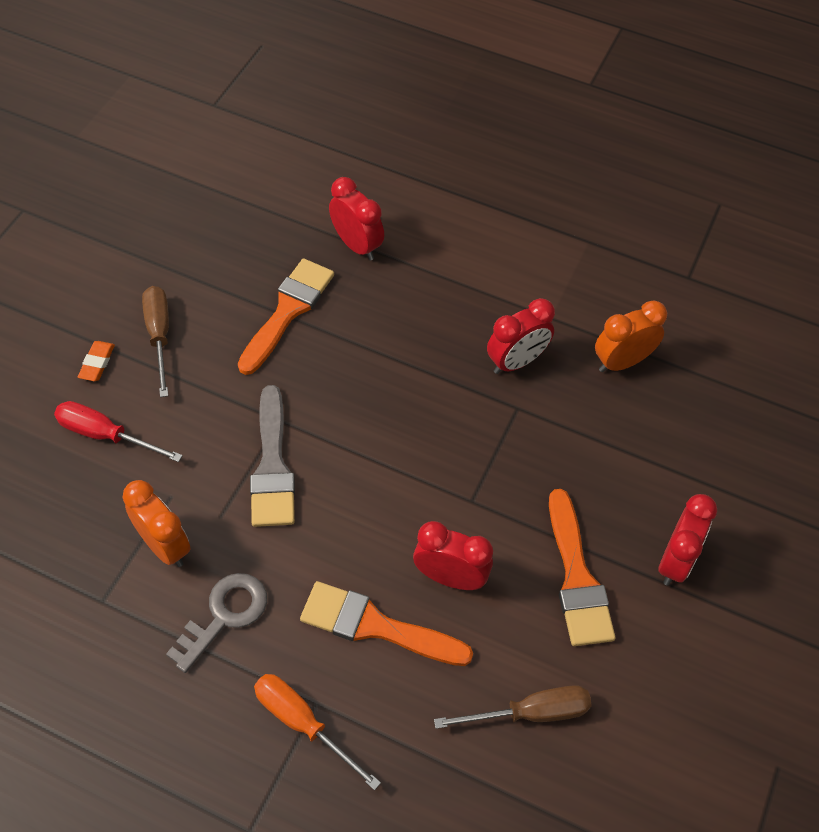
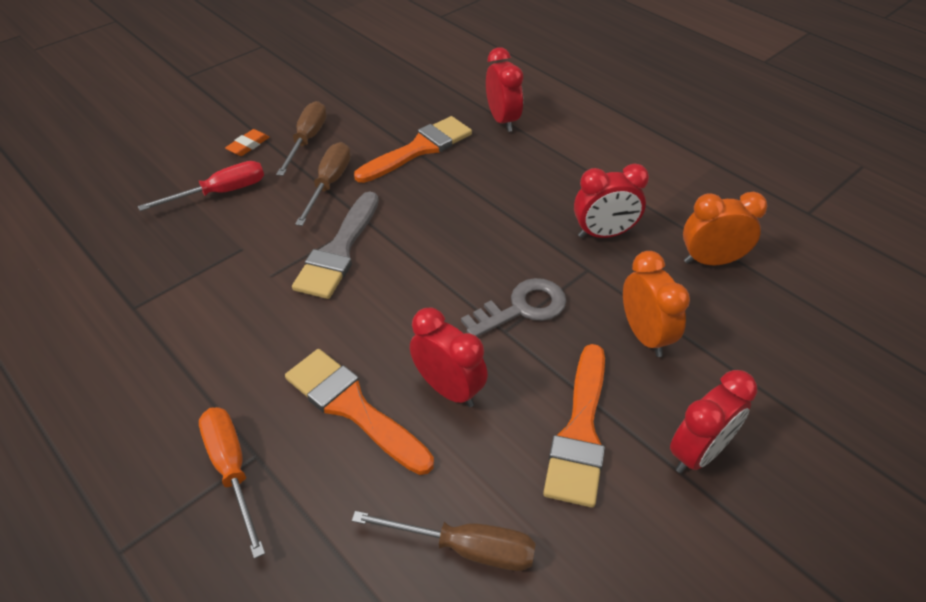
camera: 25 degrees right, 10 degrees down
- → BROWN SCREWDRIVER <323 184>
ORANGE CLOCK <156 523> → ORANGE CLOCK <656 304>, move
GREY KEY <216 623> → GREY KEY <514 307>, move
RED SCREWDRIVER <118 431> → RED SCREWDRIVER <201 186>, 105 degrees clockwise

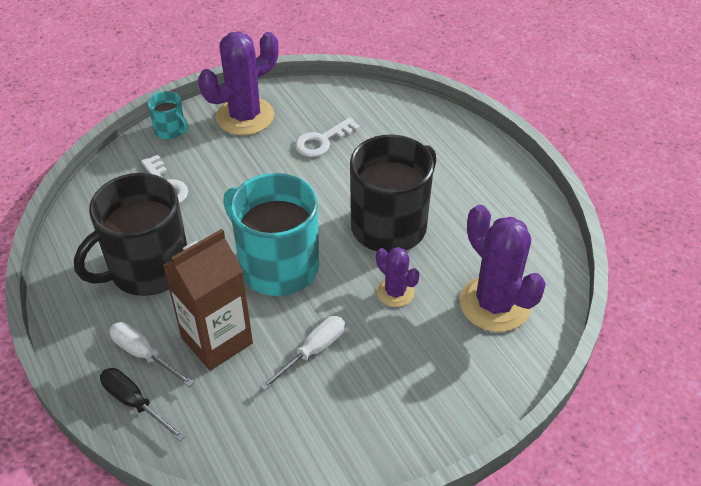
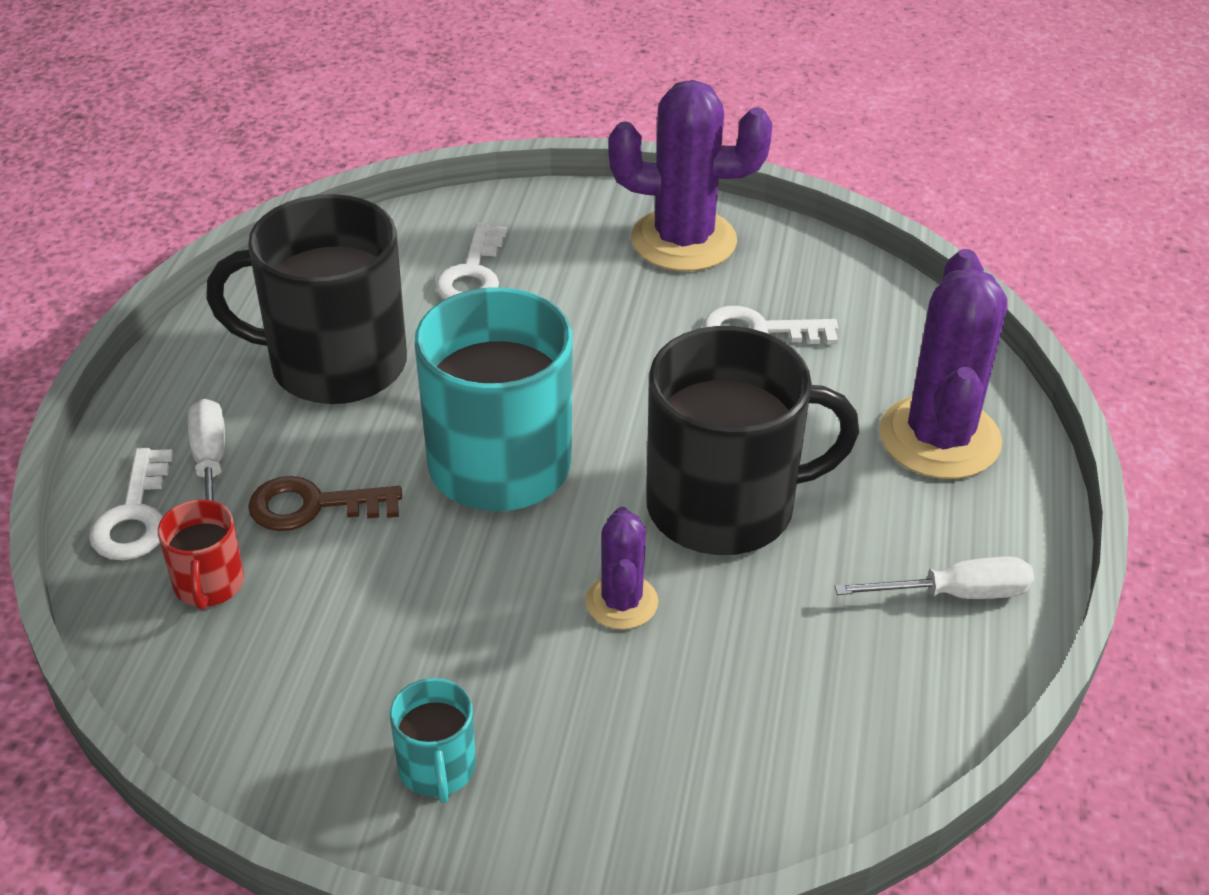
camera: 40 degrees right, 5 degrees down
- → RED MUG <201 555>
TURQUOISE MUG <168 115> → TURQUOISE MUG <433 740>, move
WHITE SCREWDRIVER <302 353> → WHITE SCREWDRIVER <934 577>, move
PURPLE CACTUS <503 268> → PURPLE CACTUS <943 364>, move
BLACK SCREWDRIVER <142 404> → WHITE KEY <131 504>
BROWN CARTON <208 300> → BROWN KEY <325 503>

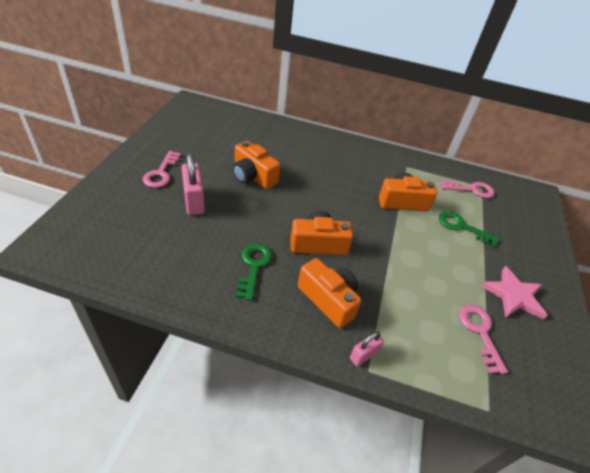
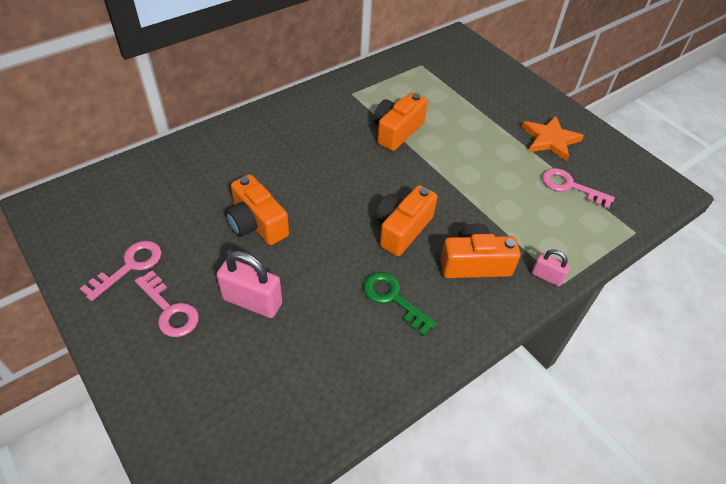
camera: 50 degrees left, 5 degrees up
GREEN KEY <469 229> → -
PINK KEY <467 189> → PINK KEY <121 271>, move
PINK STAR <514 293> → ORANGE STAR <553 138>
ORANGE CAMERA <256 165> → ORANGE CAMERA <257 209>, 60 degrees clockwise
PINK PADLOCK <367 348> → PINK PADLOCK <551 267>, 60 degrees counterclockwise

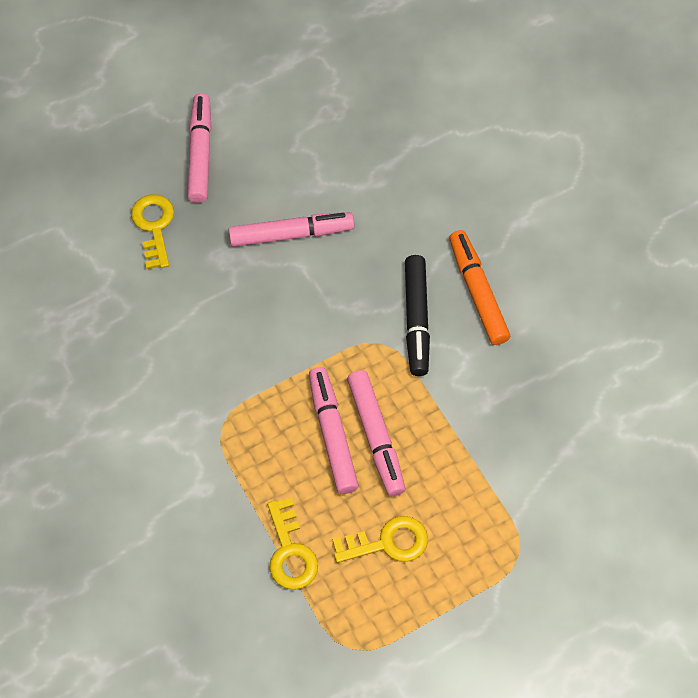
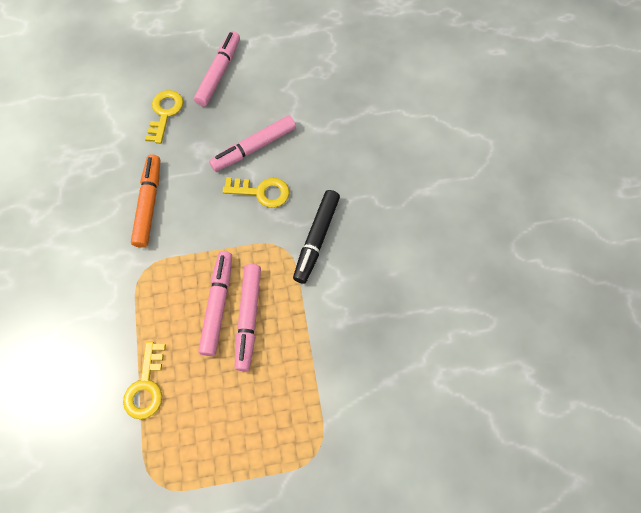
camera: 20 degrees right, 5 degrees up
YELLOW KEY <380 539> → YELLOW KEY <256 192>, move
ORANGE MARKER <479 287> → ORANGE MARKER <145 201>, move
PINK MARKER <291 229> → PINK MARKER <252 143>, 135 degrees clockwise

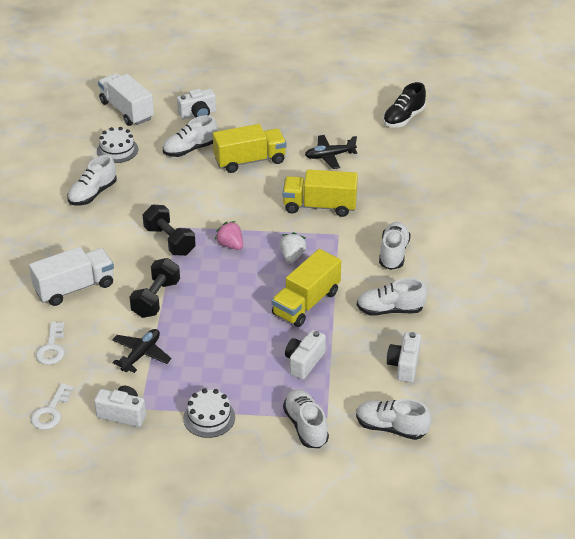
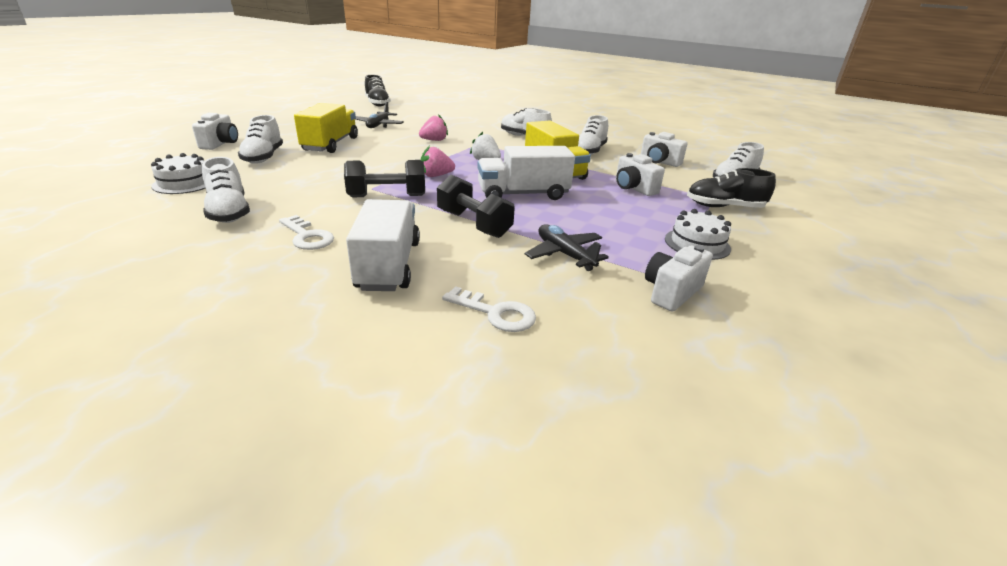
camera: 65 degrees left, 10 degrees down
WHITE KEY <52 406> → WHITE KEY <306 232>, move
WHITE TRUCK <126 99> → WHITE TRUCK <526 173>, move
YELLOW TRUCK <320 193> → PINK STRAWBERRY <433 127>
WHITE SHOE <306 418> → BLACK SHOE <731 188>

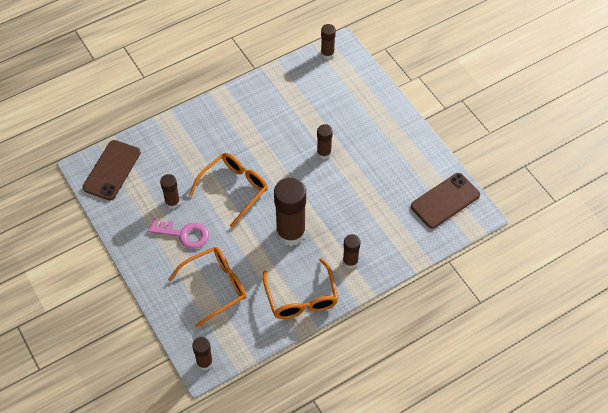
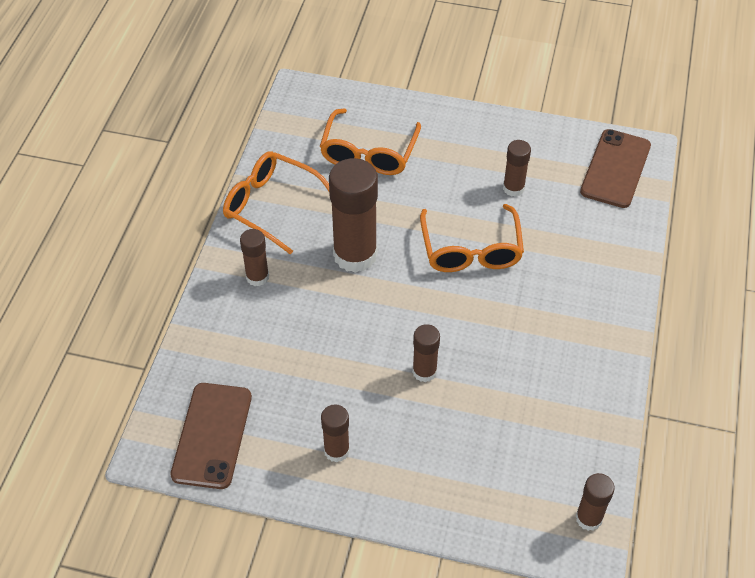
camera: 135 degrees right, 5 degrees down
PINK KEY <178 233> → -
BROWN GLUE STICK <202 354> → BROWN GLUE STICK <335 433>, move
BROWN PHONE <112 170> → BROWN PHONE <615 168>, 45 degrees clockwise

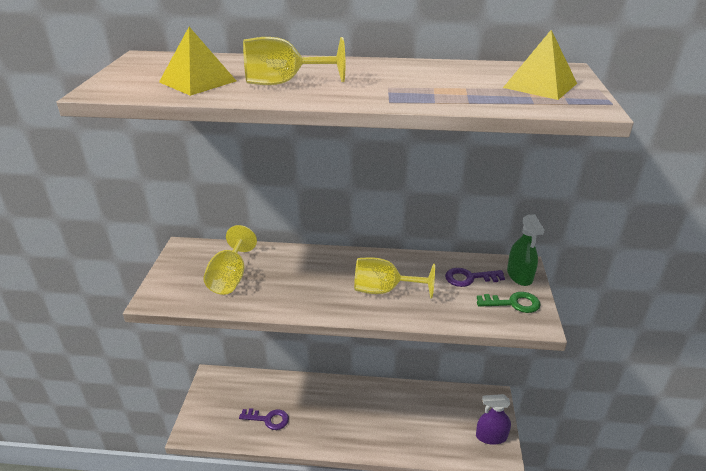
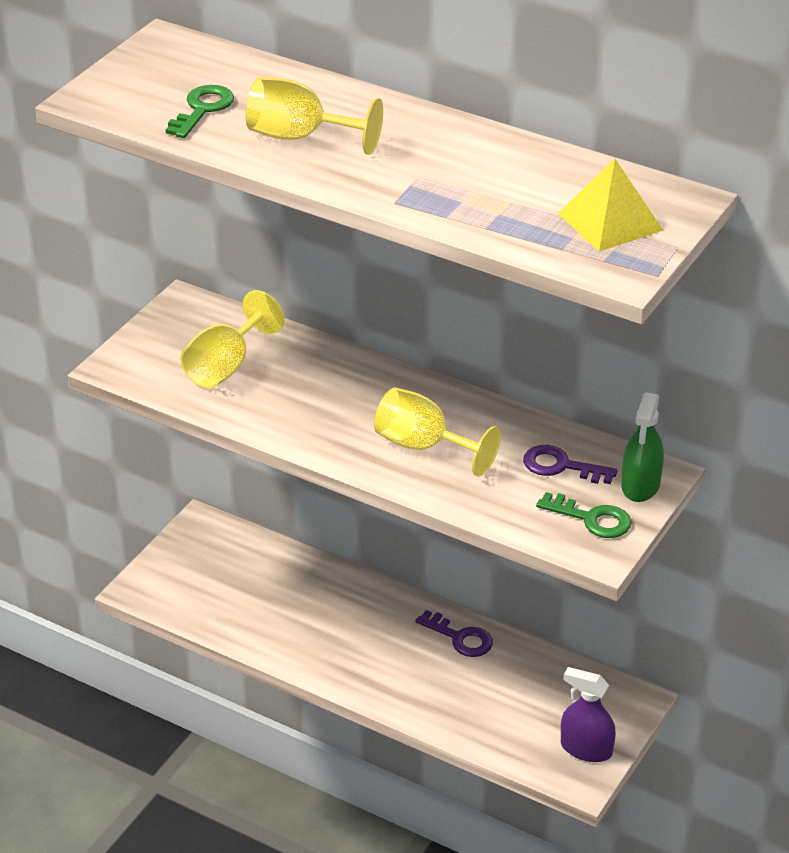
camera: 25 degrees right, 5 degrees up
PURPLE KEY <264 419> → PURPLE KEY <454 633>, move
YELLOW PYRAMID <197 61> → GREEN KEY <200 111>

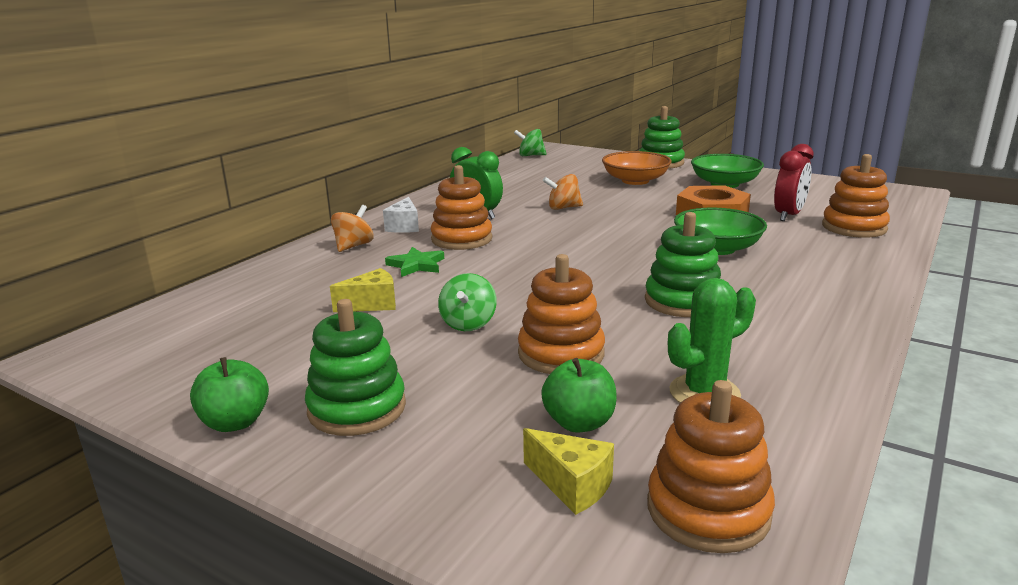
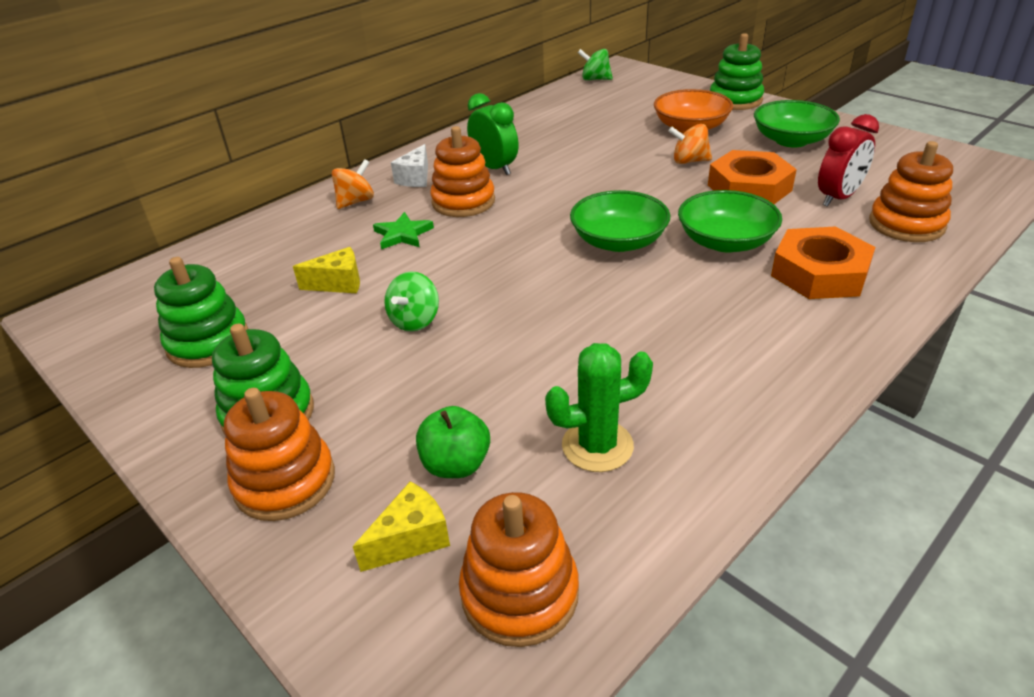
camera: 15 degrees right, 15 degrees up
GREEN APPLE <229 394> → -
- → GREEN BOWL <620 221>
- → ORANGE NUT <823 262>
ORANGE STACKING TOY <561 314> → ORANGE STACKING TOY <279 454>, move
ORANGE SPINNING TOP <563 192> → ORANGE SPINNING TOP <690 144>, move
GREEN STACKING TOY <683 264> → GREEN STACKING TOY <201 312>, move
YELLOW CHEESE <568 471> → YELLOW CHEESE <401 526>, 90 degrees counterclockwise

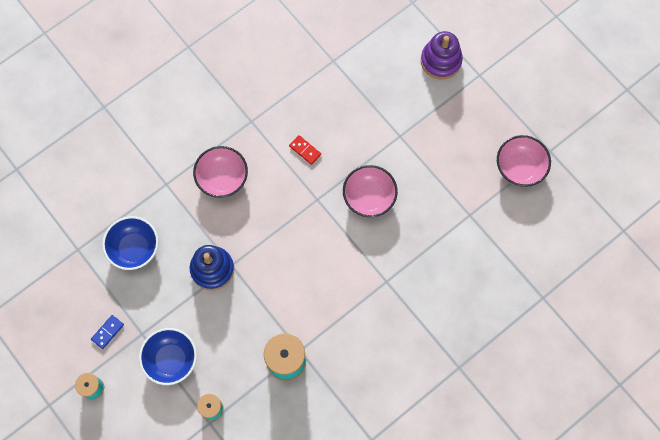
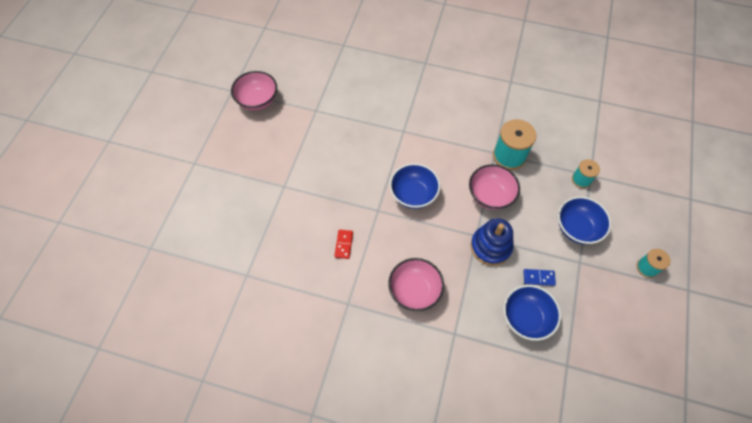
camera: 125 degrees left, 10 degrees down
PURPLE STACKING TOY <442 55> → -
- → BLUE BOWL <414 186>
BLUE DOMINO <107 332> → BLUE DOMINO <539 277>, move
PINK BOWL <370 191> → PINK BOWL <494 187>, move

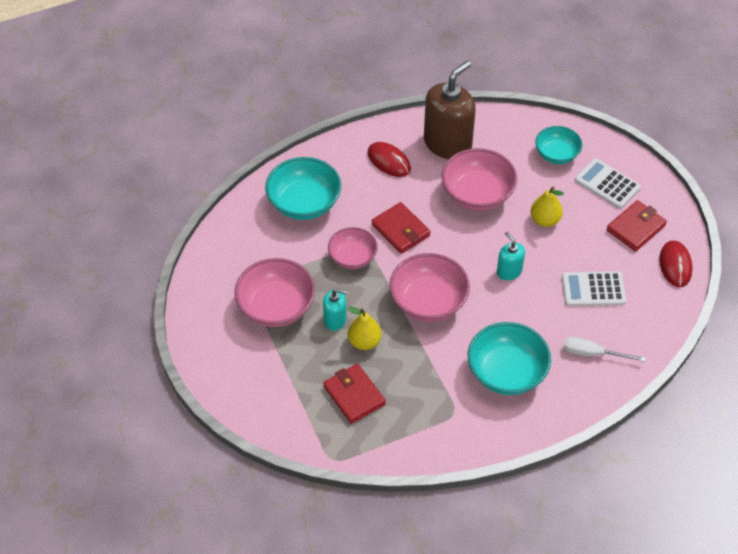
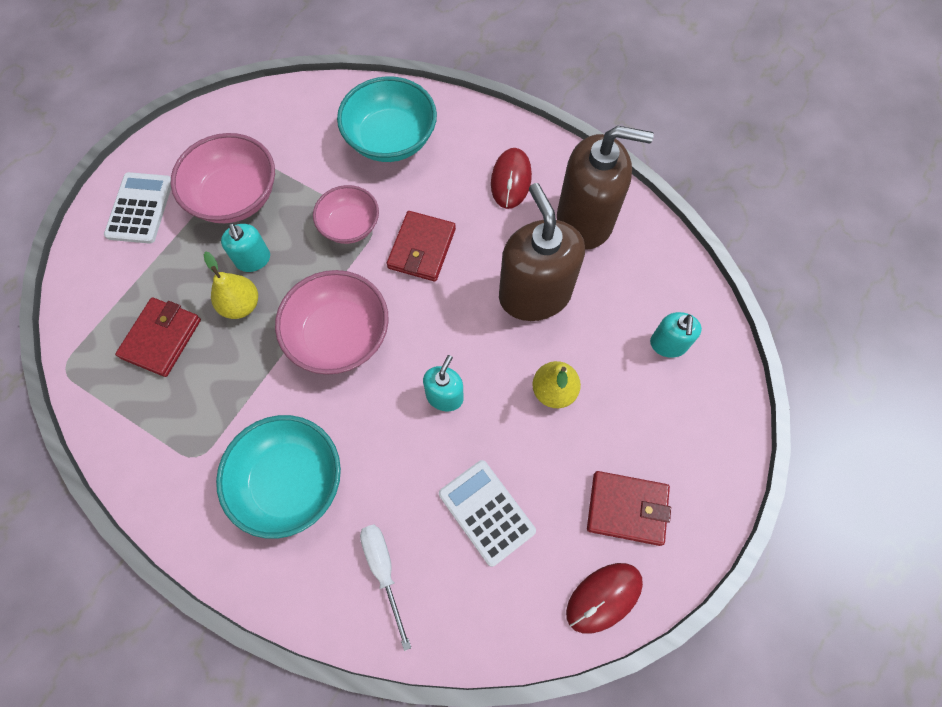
camera: 55 degrees right, 15 degrees up
WHITE CALCULATOR <608 183> → WHITE CALCULATOR <137 208>, move
PINK BOWL <479 179> → BROWN SOAP DISPENSER <542 252>
TURQUOISE BOWL <558 145> → TURQUOISE SOAP DISPENSER <676 335>

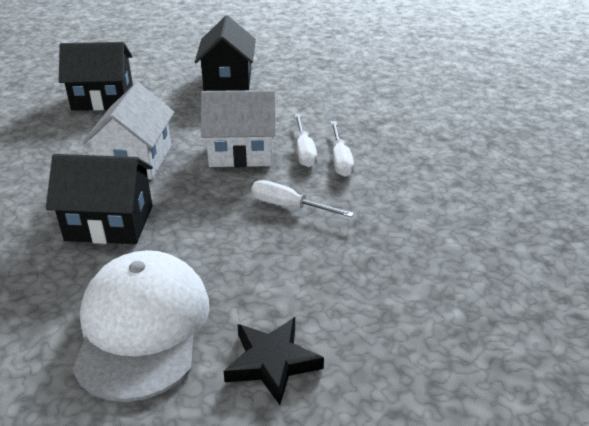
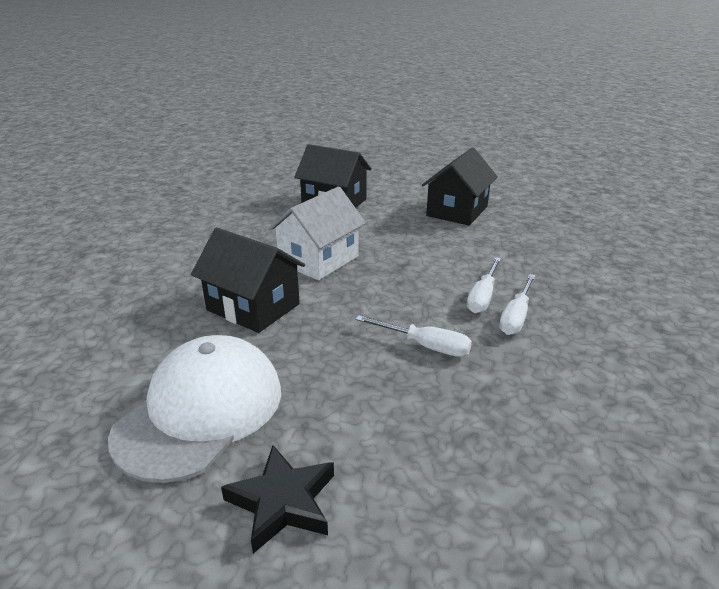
camera: 30 degrees right, 5 degrees down
WHITE HOUSE <238 128> → -
WHITE SCREWDRIVER <302 198> → WHITE SCREWDRIVER <414 336>, 150 degrees clockwise

